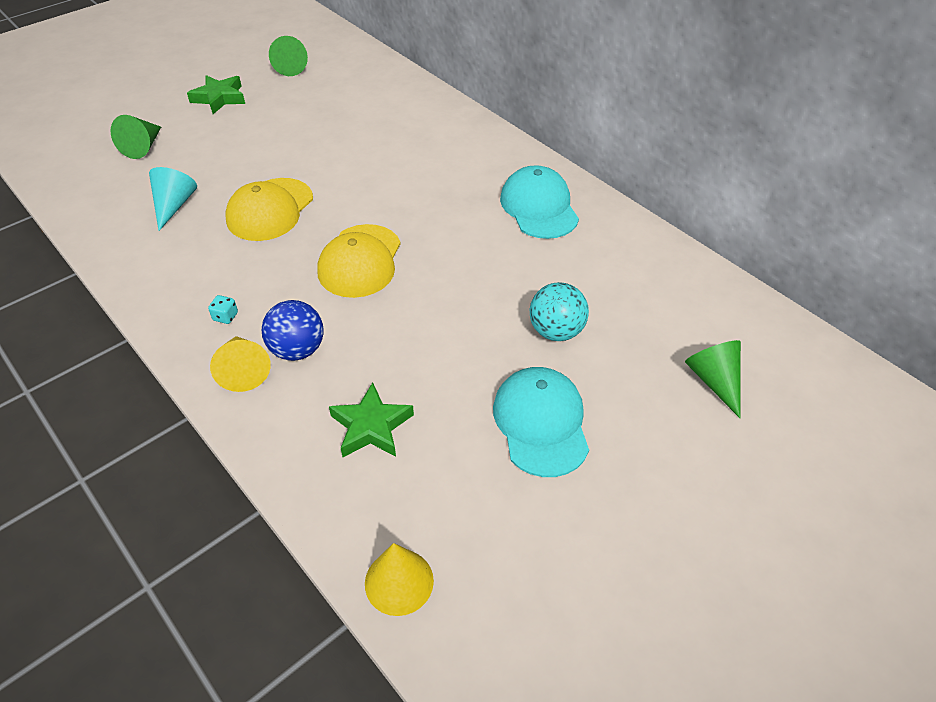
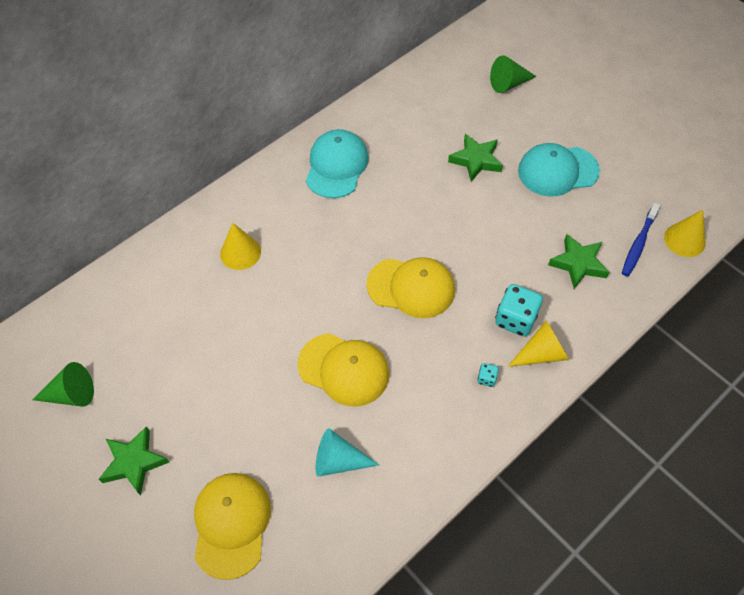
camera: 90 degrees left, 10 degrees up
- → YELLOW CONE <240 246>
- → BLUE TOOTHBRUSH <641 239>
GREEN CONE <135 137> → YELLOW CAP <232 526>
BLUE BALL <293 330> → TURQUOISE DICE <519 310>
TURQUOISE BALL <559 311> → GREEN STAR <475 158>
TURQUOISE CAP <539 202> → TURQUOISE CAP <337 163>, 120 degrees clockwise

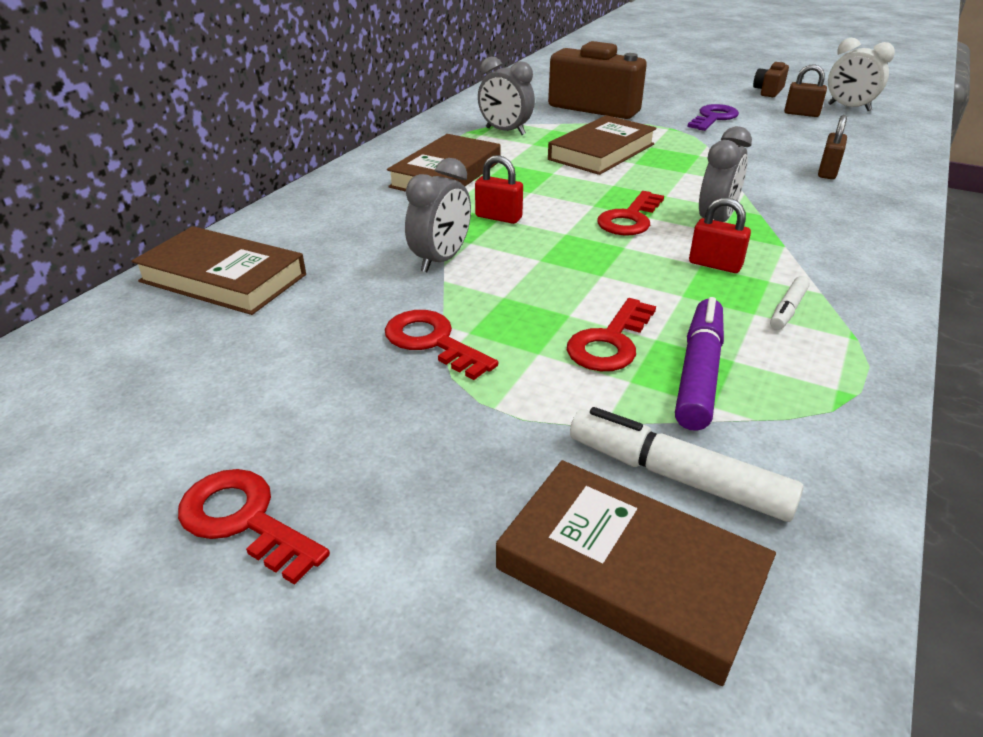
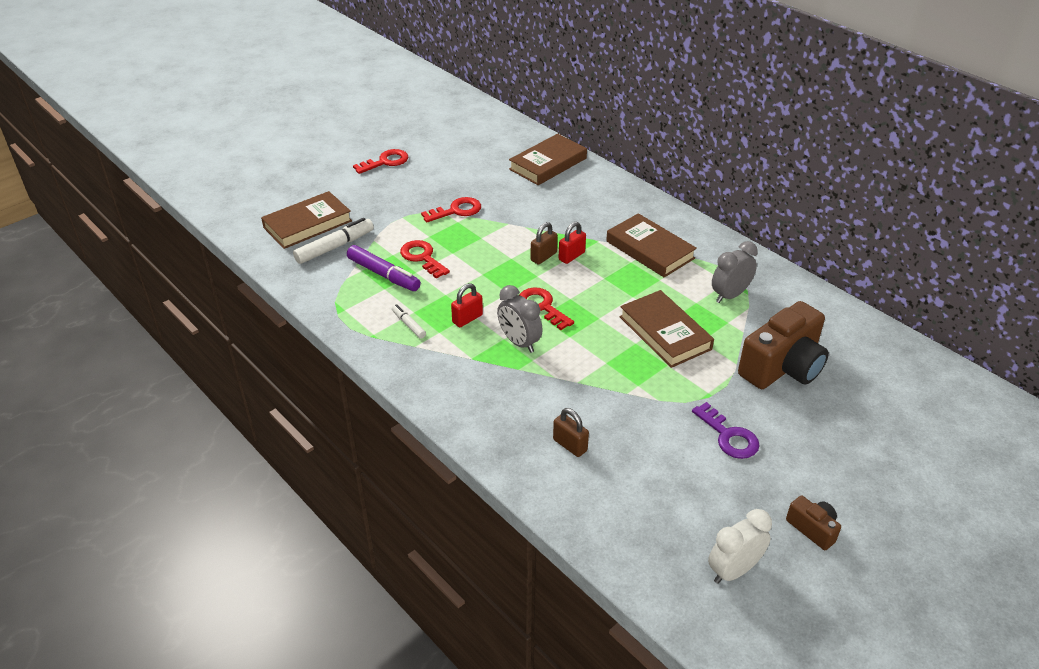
camera: 110 degrees right, 5 degrees up
GREY CLOCK <438 215> → -
BROWN PADLOCK <805 90> → BROWN PADLOCK <544 243>, move

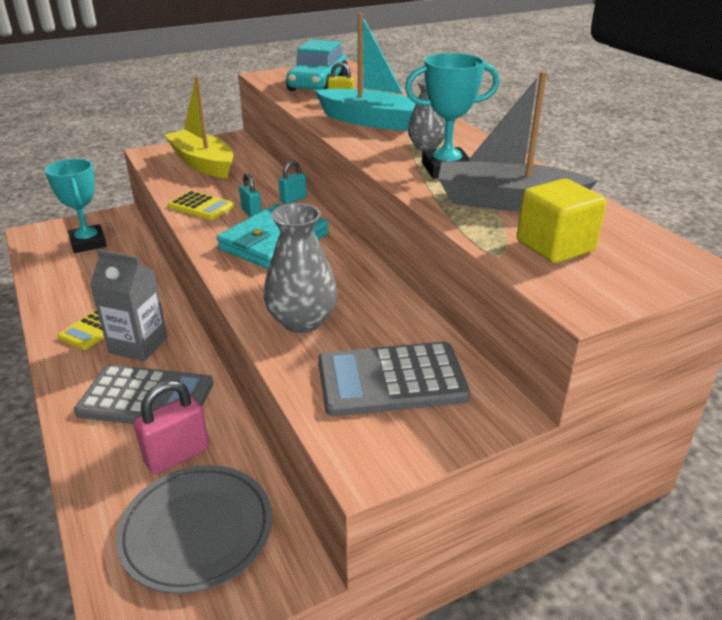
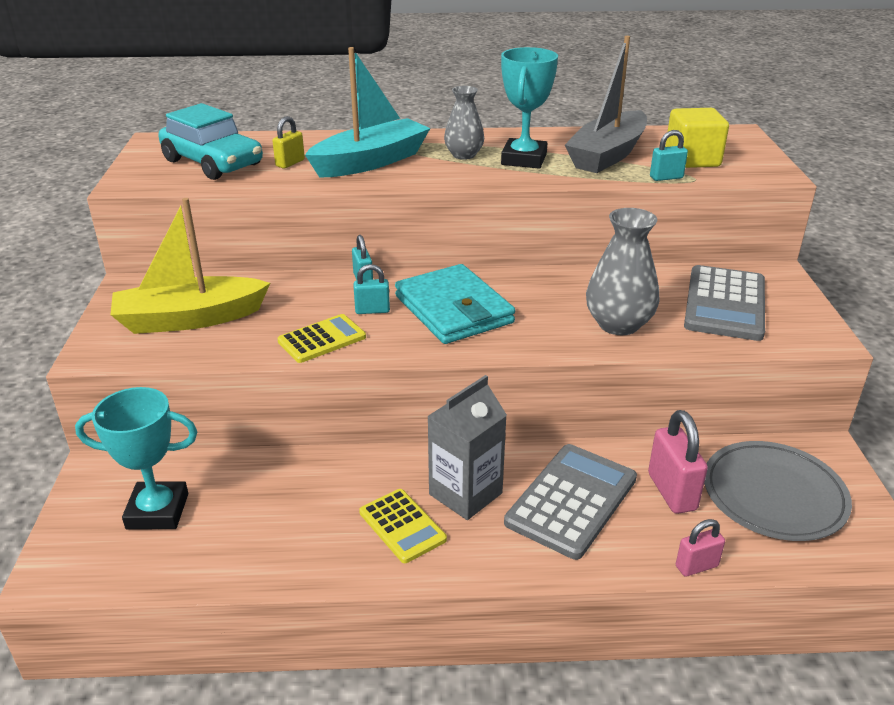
camera: 65 degrees left, 0 degrees up
- → TURQUOISE PADLOCK <669 155>
- → PINK PADLOCK <700 548>

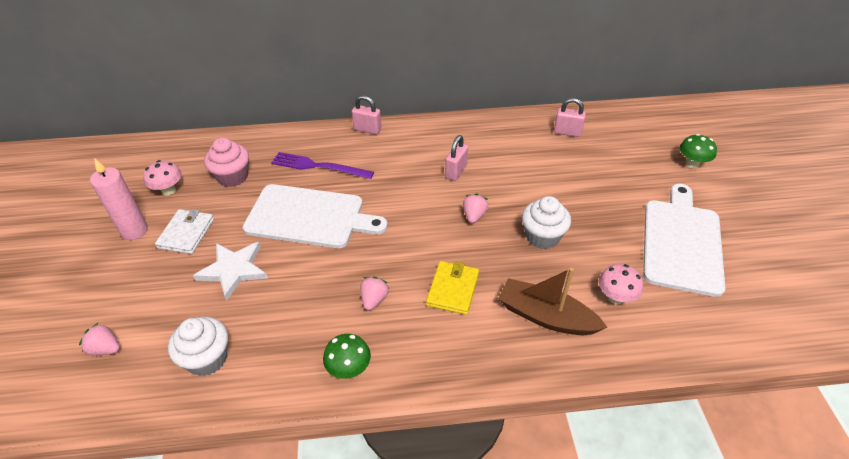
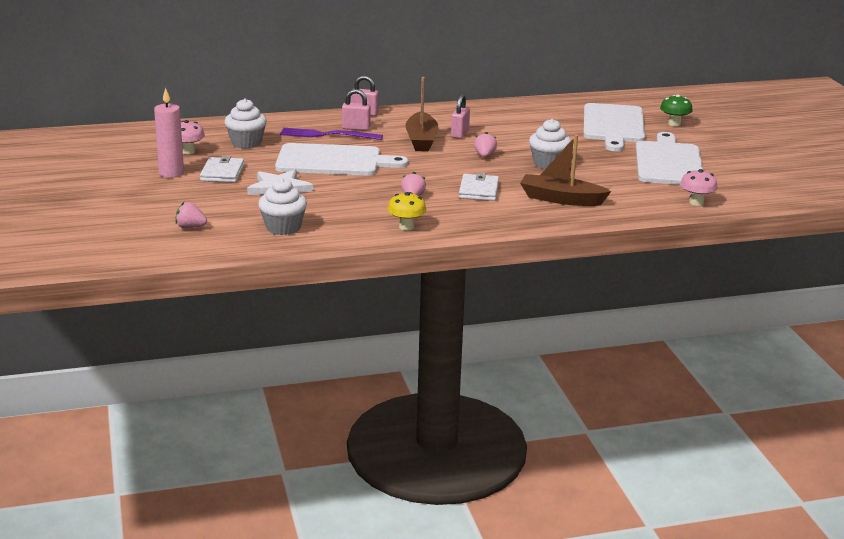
camera: 10 degrees left, 20 degrees down
- → BROWN BOAT <422 114>
- → WHITE CUTTING BOARD <614 127>
PINK PADLOCK <570 117> → PINK PADLOCK <356 110>, move
PINK MUSHROOM <621 284> → PINK MUSHROOM <699 187>, move
PINK CUPCAKE <226 162> → WHITE CUPCAKE <246 124>
GREEN MUSHROOM <347 356> → YELLOW MUSHROOM <407 211>
YELLOW WALLET <452 288> → WHITE WALLET <479 187>

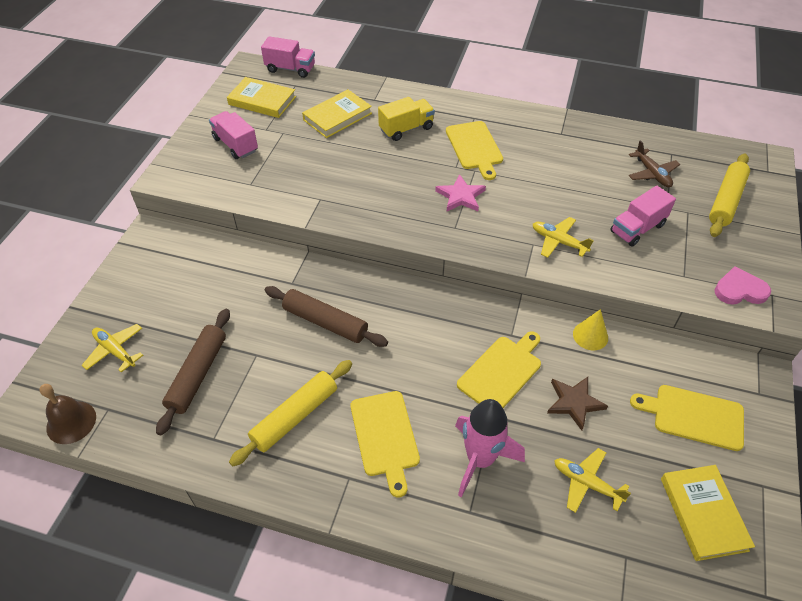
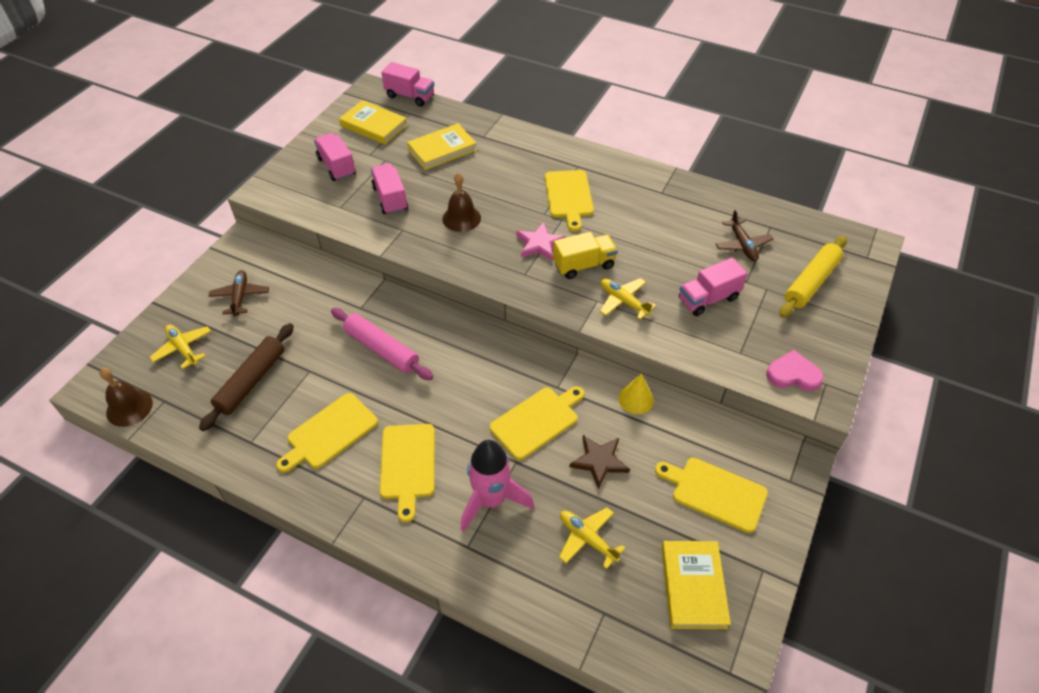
camera: 10 degrees right, 0 degrees up
- → BROWN PLANE <238 293>
- → PINK TRUCK <389 189>
- → BROWN BELL <461 202>
YELLOW TRUCK <406 119> → YELLOW TRUCK <585 255>, move
YELLOW ROLLING PIN <290 413> → YELLOW CUTTING BOARD <327 433>
BROWN ROLLING PIN <326 316> → PINK ROLLING PIN <382 344>

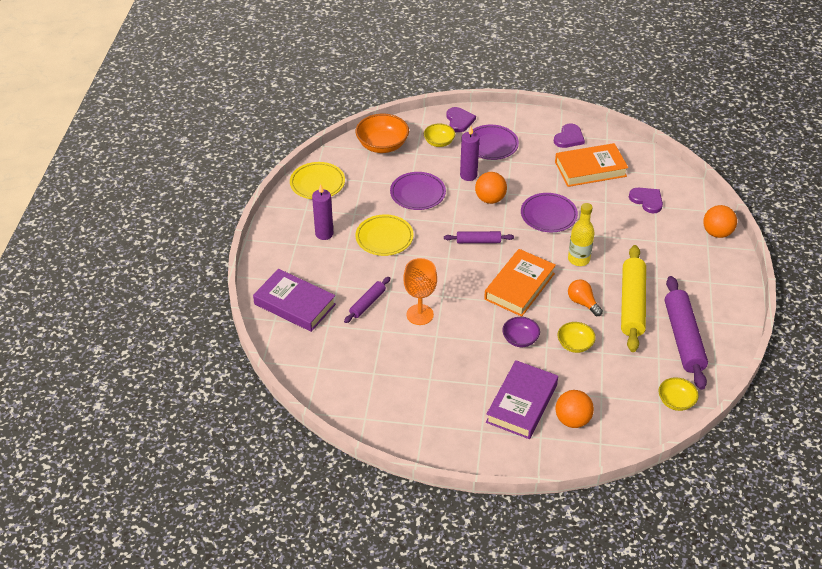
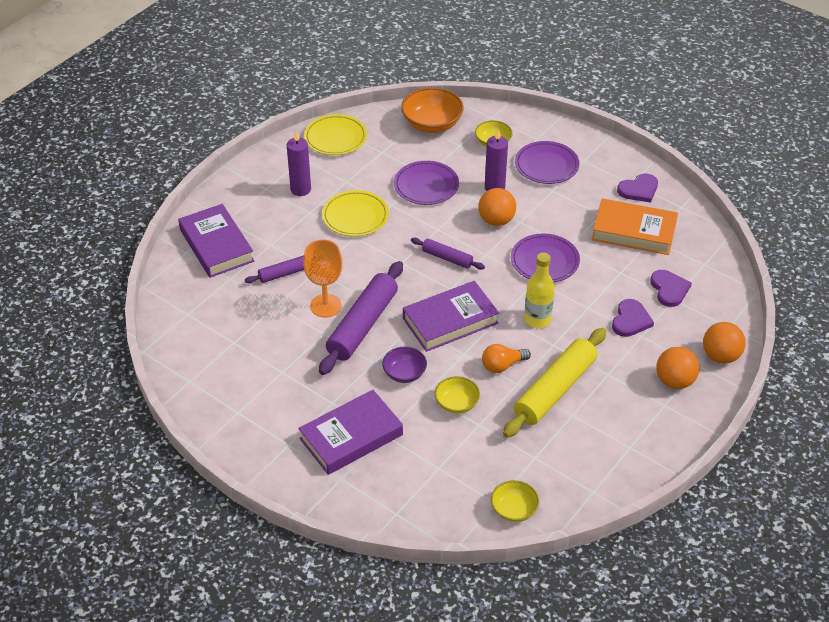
camera: 30 degrees right, 0 degrees up
PURPLE HEART <461 119> → PURPLE HEART <633 318>, move
ORANGE BALL <574 409> → ORANGE BALL <678 368>, move
PURPLE ROLLING PIN <686 333> → PURPLE ROLLING PIN <361 318>, move
ORANGE BOOK <520 283> → PURPLE BOOK <451 316>
ORANGE LIGHT BULB <585 297> → ORANGE LIGHT BULB <506 358>, 105 degrees counterclockwise

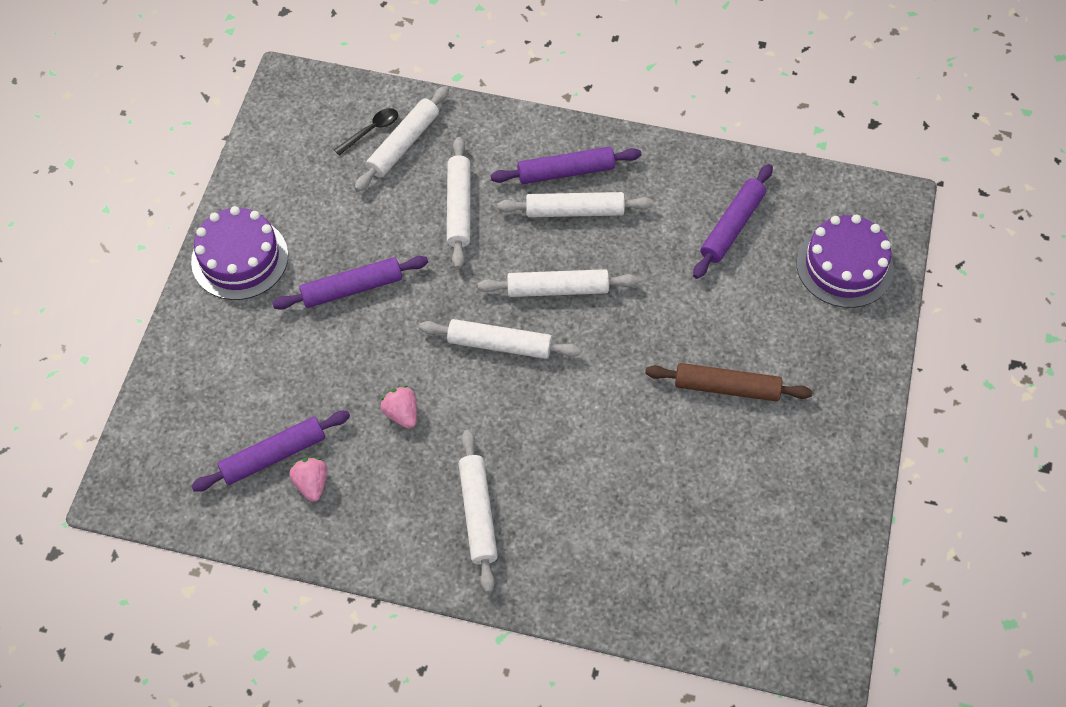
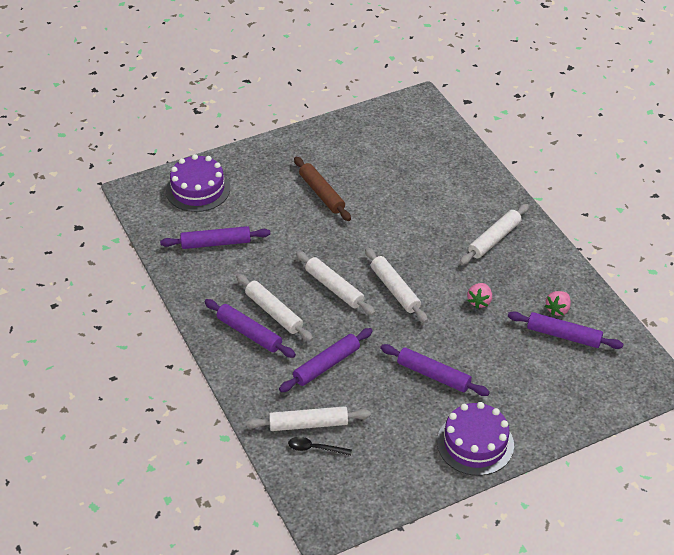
camera: 130 degrees left, 15 degrees down
WHITE ROLLING PIN <458 203> → PURPLE ROLLING PIN <326 360>

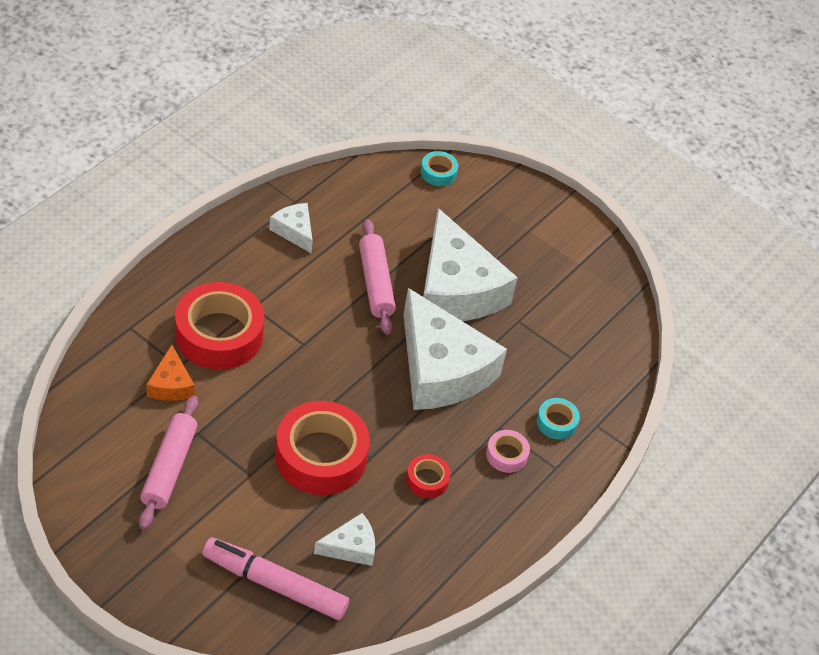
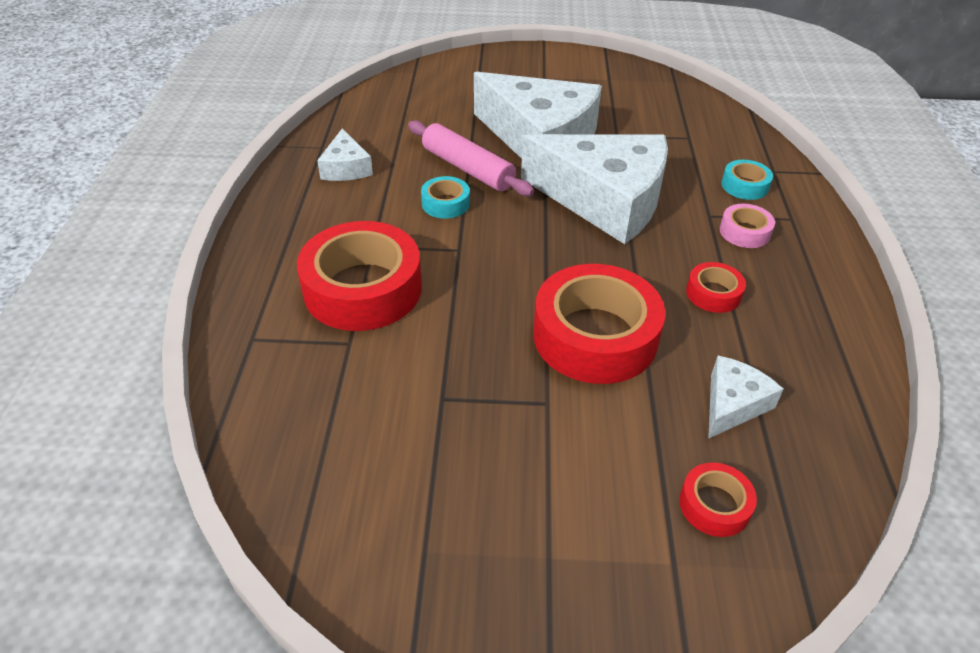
camera: 30 degrees left, 5 degrees down
PINK ROLLING PIN <168 462> → -
ORANGE CHEESE <170 373> → -
TURQUOISE TAPE <439 168> → TURQUOISE TAPE <445 197>, move
PINK MARKER <275 579> → RED TAPE <718 499>
WHITE CHEESE <291 228> → WHITE CHEESE <345 154>, 120 degrees counterclockwise

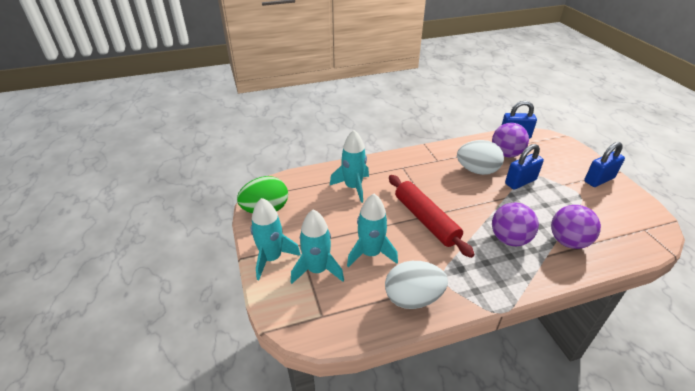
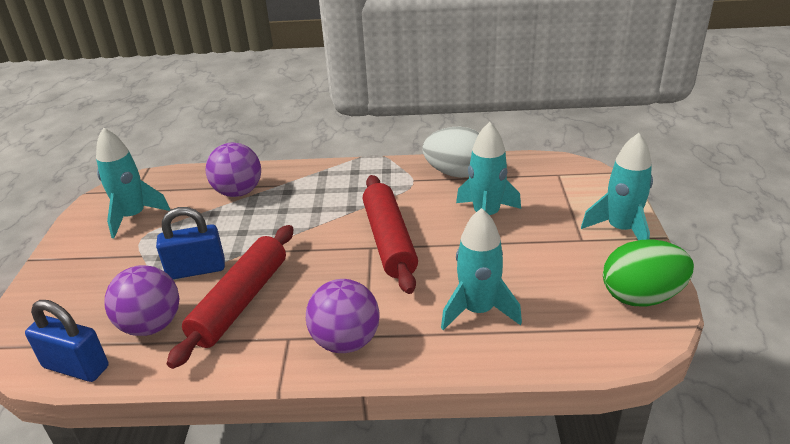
camera: 160 degrees left, 5 degrees down
BLUE PADLOCK <604 164> → -
TURQUOISE ROCKET <317 247> → TURQUOISE ROCKET <133 182>, move
PURPLE BALL <515 224> → PURPLE BALL <343 316>, move
WHITE EGG <480 157> → RED ROLLING PIN <230 297>

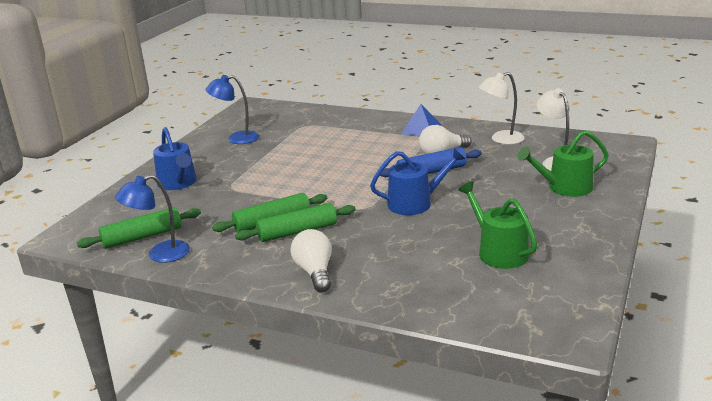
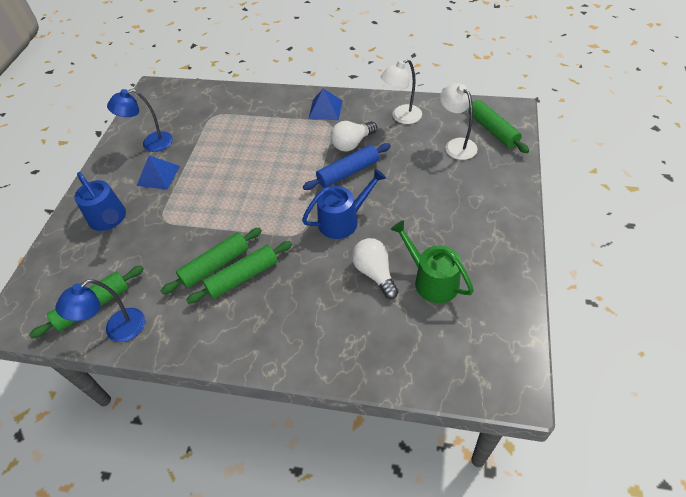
camera: 10 degrees left, 25 degrees up
GREEN WATERING CAN <563 163> → -
- → BLUE PYRAMID <158 172>
- → GREEN ROLLING PIN <498 126>
WHITE LIGHT BULB <311 260> → WHITE LIGHT BULB <375 268>, move

